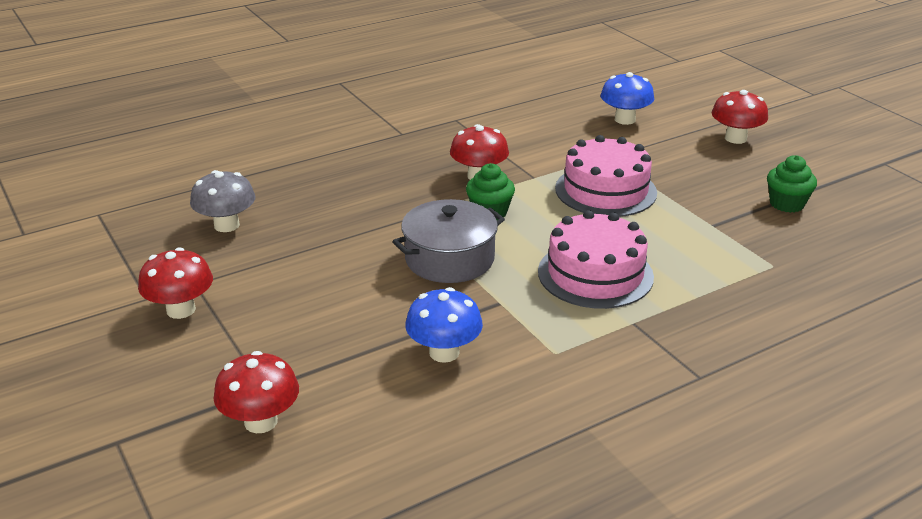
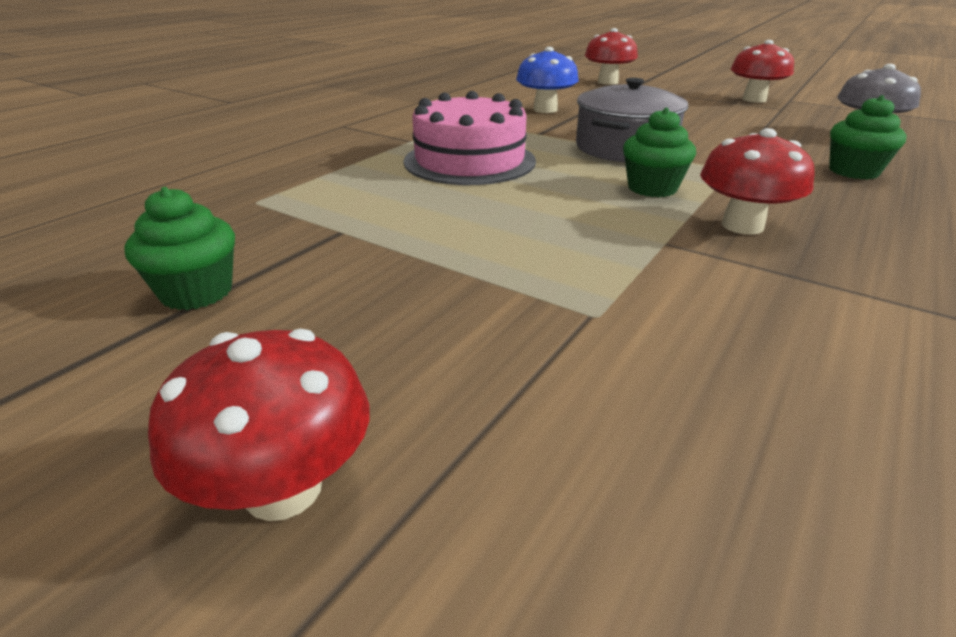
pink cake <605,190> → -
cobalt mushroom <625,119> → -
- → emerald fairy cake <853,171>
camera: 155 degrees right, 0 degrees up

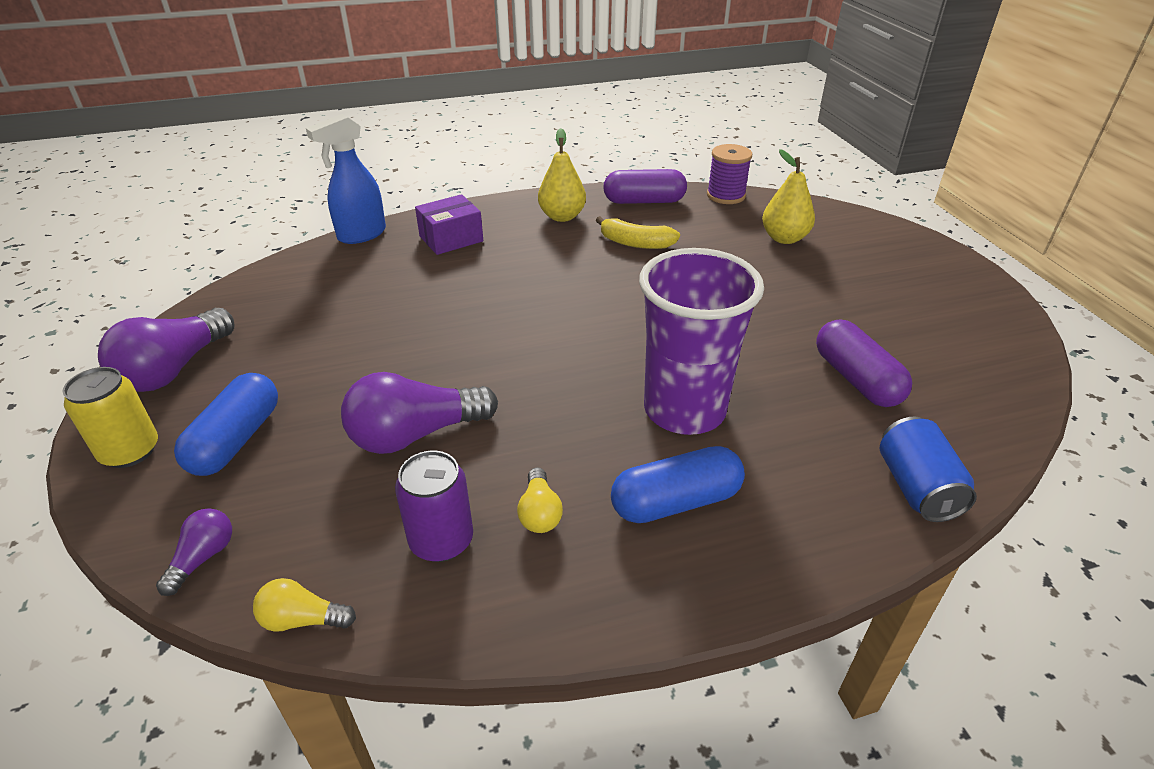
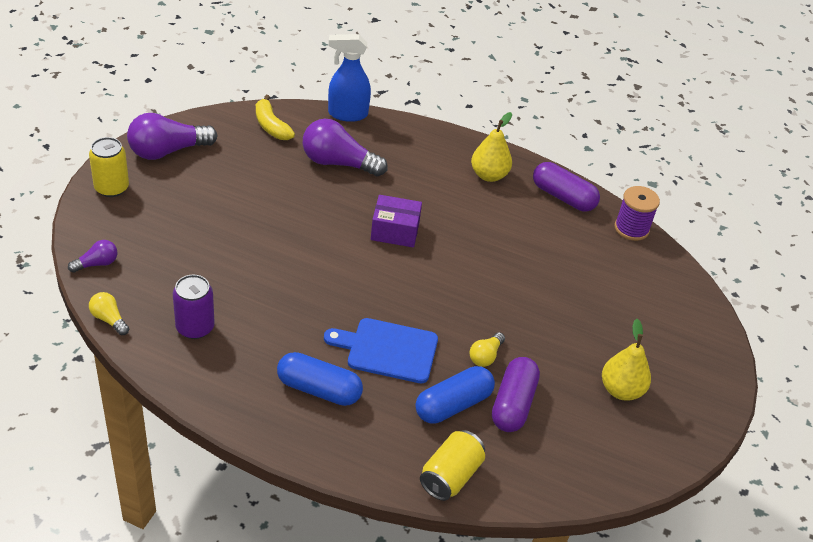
cobalt pill <236,440> → cobalt pill <453,405>, move
royal purple lightbulb <415,434> → royal purple lightbulb <338,163>, move
royal purple package <451,239> → royal purple package <395,231>, move
bright yellow lightbulb <539,513> → bright yellow lightbulb <485,356>, move
bright yellow banana fruit <635,243> → bright yellow banana fruit <271,126>, move
royal purple beaker <684,410> → cobalt bread board <387,350>
bright yellow pear fruit <784,238> → bright yellow pear fruit <621,390>, move
cobalt can <916,487> → bright yellow can <450,476>
camera: 35 degrees right, 5 degrees up

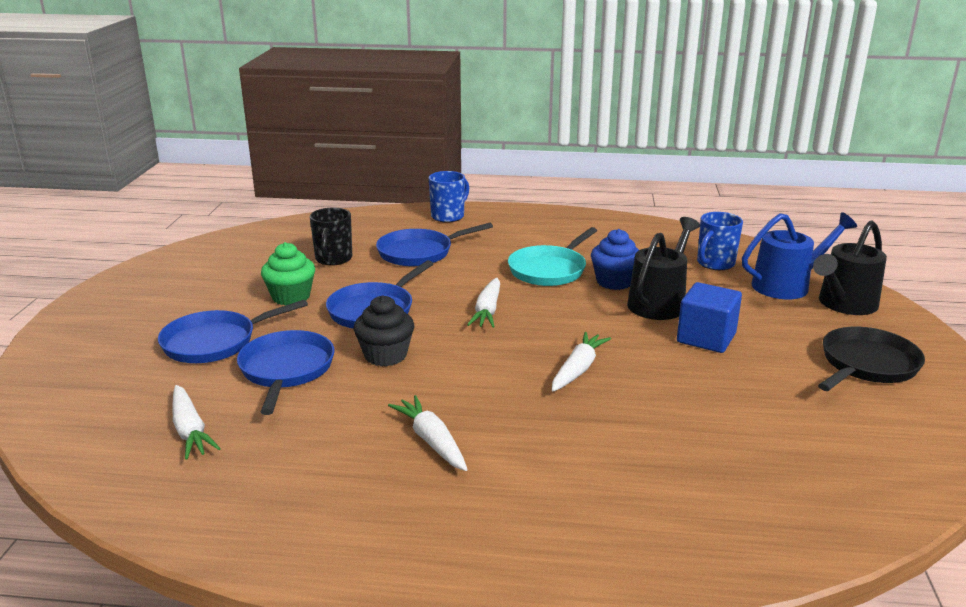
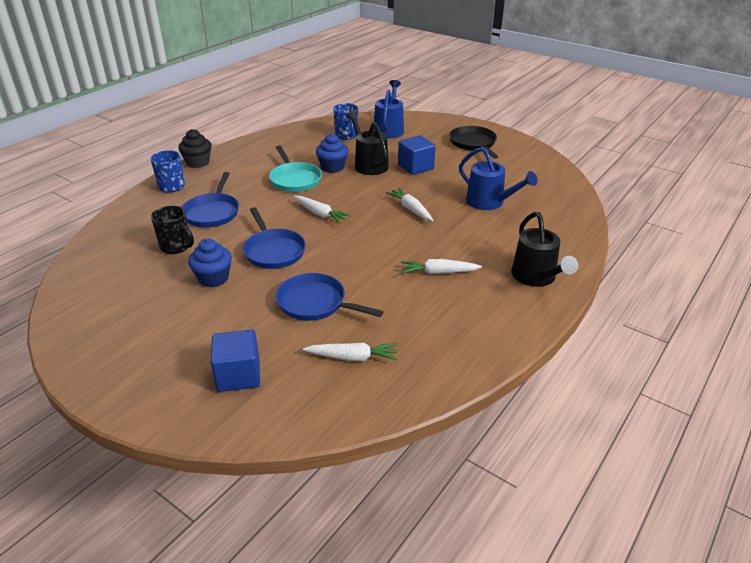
cobalt pan <215,342> → -
emerald fairy cake <291,297> → cobalt fairy cake <213,278>
jet-black fairy cake <385,355> → jet-black fairy cake <198,162>, move
jet-black watering can <844,305> → jet-black watering can <536,277>, move
- → cobalt solid cube <238,375>
- → cobalt watering can <489,202>
camera: 60 degrees left, 10 degrees up

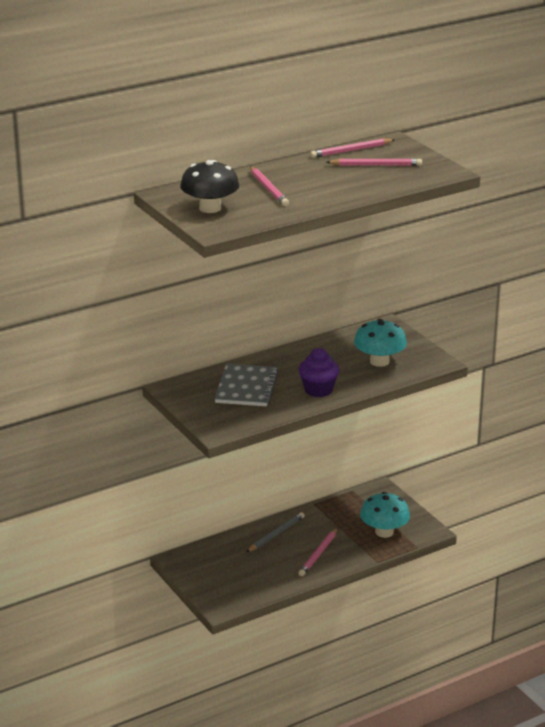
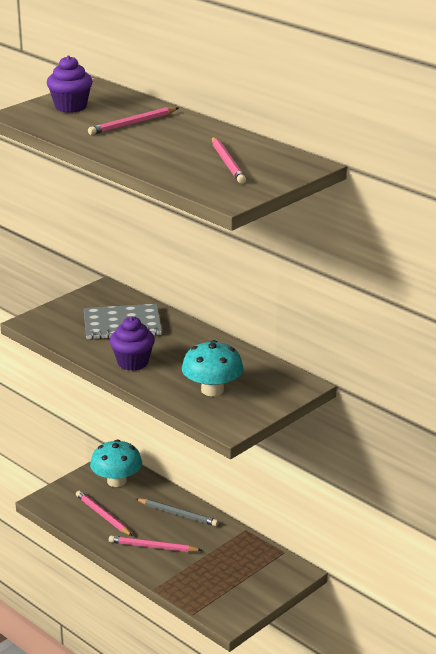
jet-black mushroom <210,208> → royal purple fairy cake <70,107>
pink wooden pencil <351,150> → pink wooden pencil <103,515>, move
turquoise mushroom <384,532> → turquoise mushroom <117,481>, move
camera: 75 degrees right, 0 degrees up

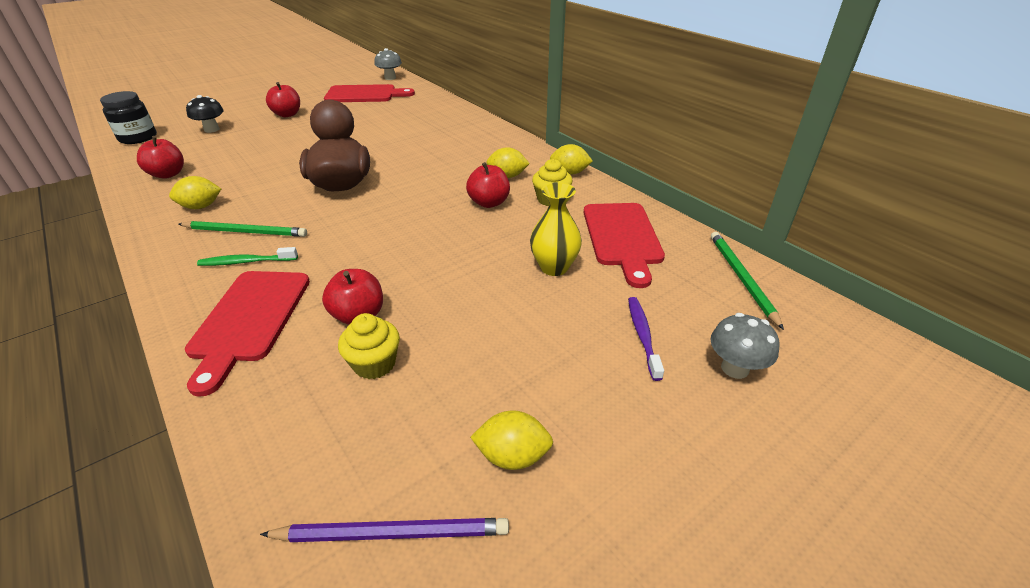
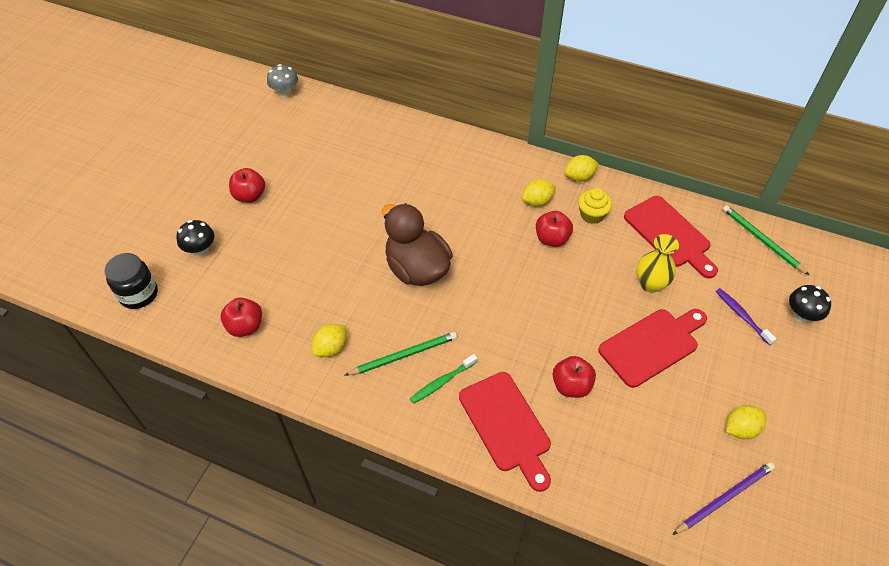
red bread board <364,94> → red bread board <652,345>, move
bright yellow fairy cake <374,364> → -
grey mushroom <735,368> → jet-black mushroom <801,315>
camera: 30 degrees left, 15 degrees up

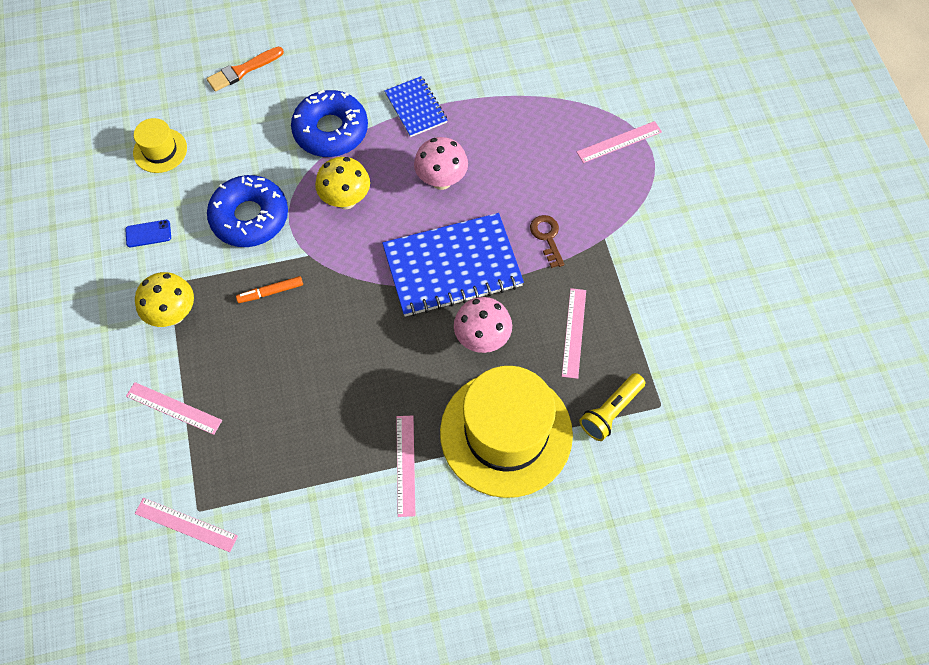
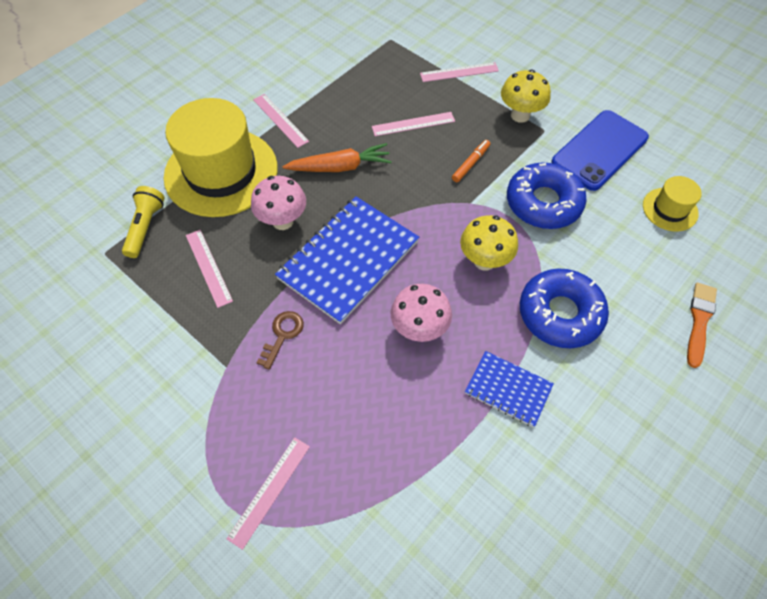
cobalt phone <148,234> → cobalt phone <599,150>, x2.48
pink measuring stick <186,524> → pink measuring stick <413,124>, move
dark brown latchkey <547,237> → dark brown latchkey <282,335>, 105 degrees counterclockwise
- → bright orange toy carrot <340,167>
camera: 145 degrees right, 5 degrees down

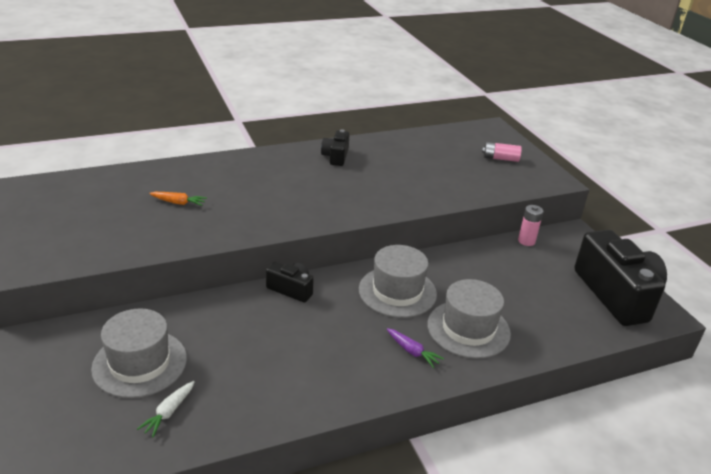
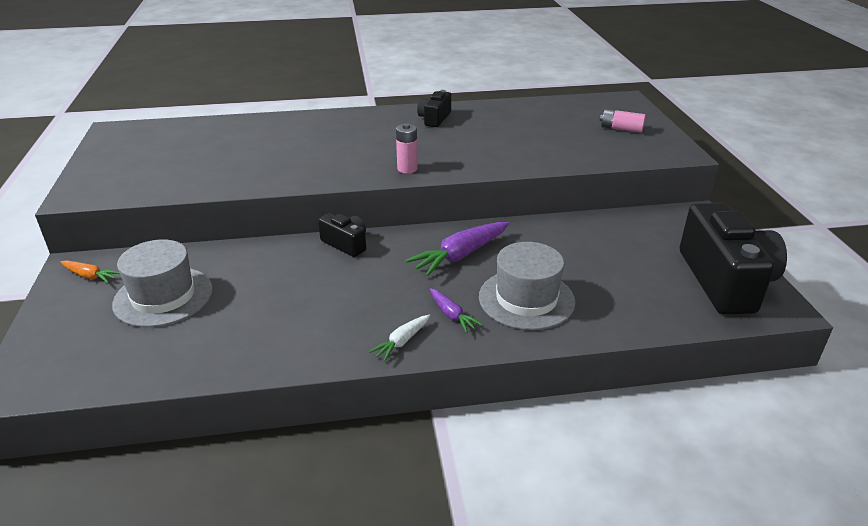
pure white toy carrot <169,412> → pure white toy carrot <402,342>, move
bright orange toy carrot <178,203> → bright orange toy carrot <90,276>, move
grey hat <397,291> → royal purple toy carrot <460,255>
pink AA battery <526,241> → pink AA battery <407,169>, move
camera: 15 degrees right, 0 degrees up

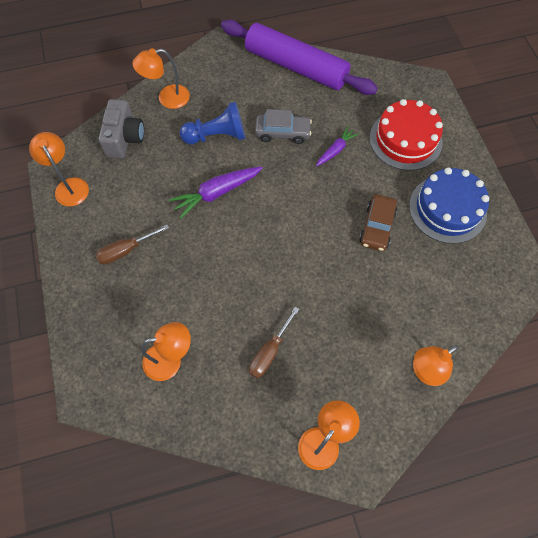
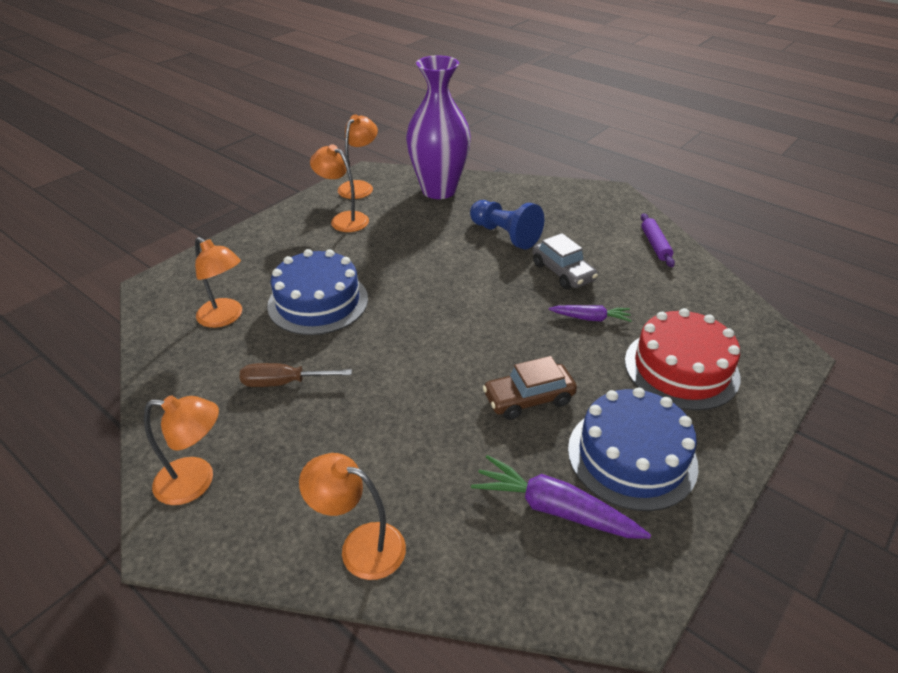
dark brown screwdriver <126,250> → -
grey compact camera <124,138> → royal purple tall vase <439,190>
bright orange reading lamp <167,98> → bright orange reading lamp <343,219>, move
royal purple toy carrot <216,193> → royal purple toy carrot <554,509>, move
royal purple dough roller <296,66> → royal purple dough roller <655,245>, x0.40
- → cobalt cake <318,302>
camera: 55 degrees right, 25 degrees down

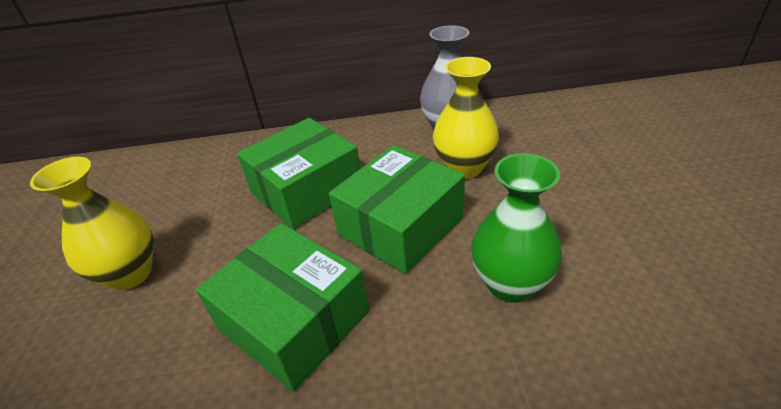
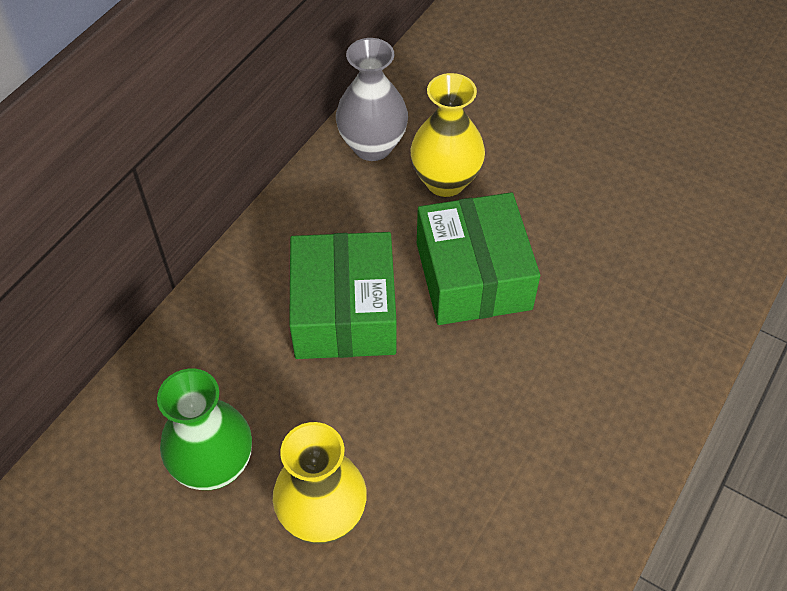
emerald package <294,320> → -
emerald tall vase <510,284> → emerald tall vase <214,466>, move
camera: 55 degrees left, 15 degrees up

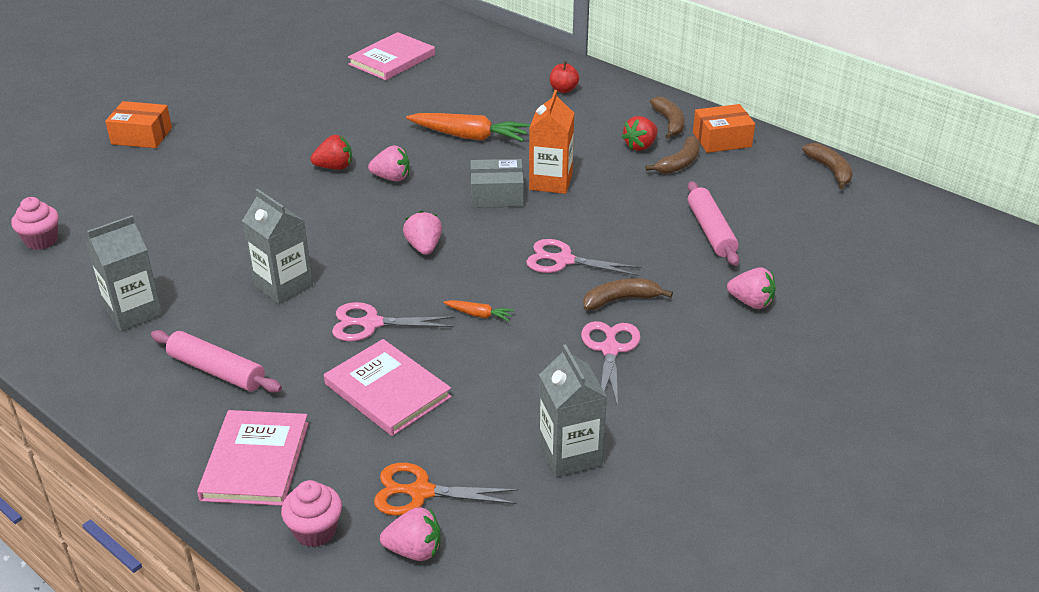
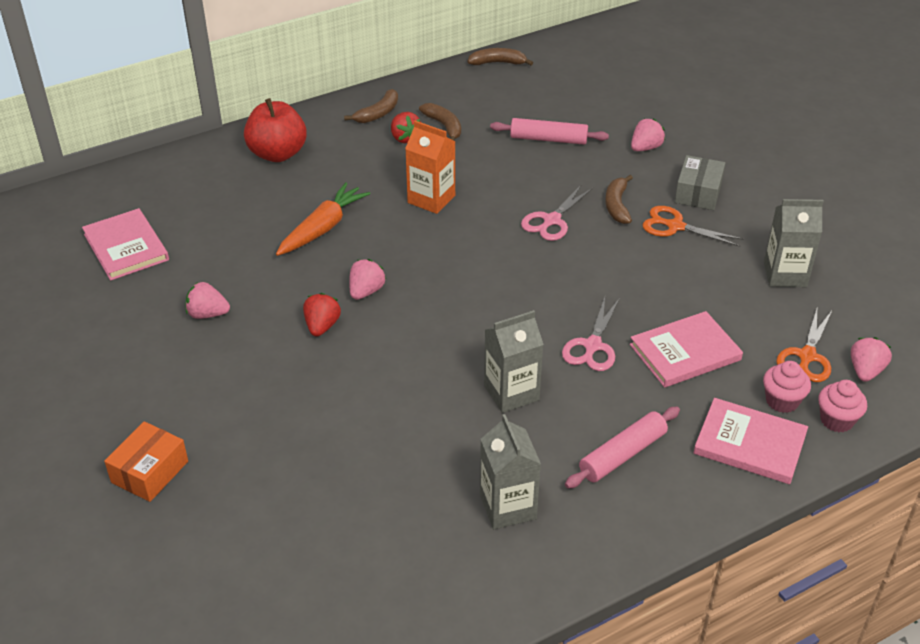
pink fairy cake <41,241> → pink fairy cake <782,401>, move
pink toy strawberry <424,247> → pink toy strawberry <207,314>, move
bright orange toy carrot <479,315> → -
grey package <497,195> → grey package <698,193>, move
red toy apple <563,89> → red toy apple <277,154>, x2.04
pink pair of scissors <610,349> → bright orange pair of scissors <675,226>
dark brown banana fruit <669,123> → dark brown banana fruit <378,113>, 120 degrees clockwise
bright orange package <722,140> → -
camera: 70 degrees left, 5 degrees up

